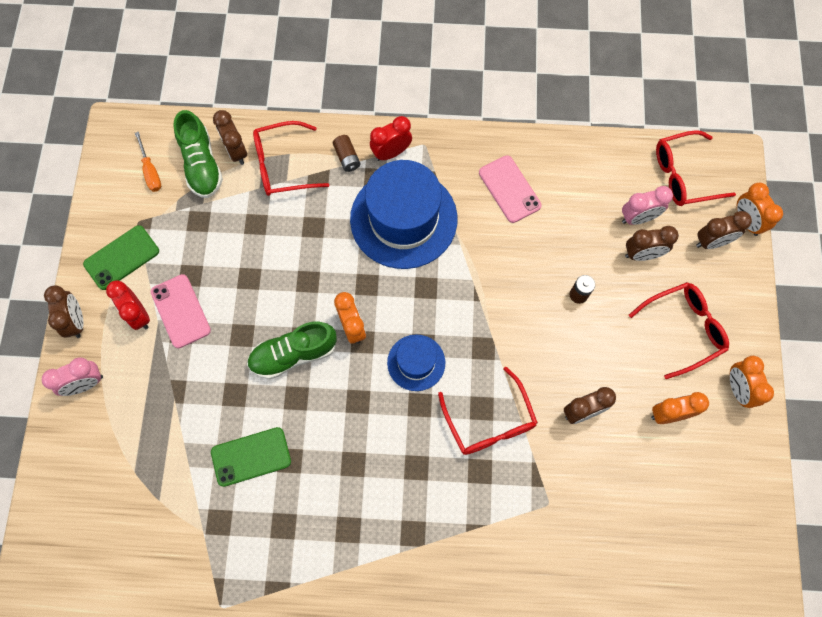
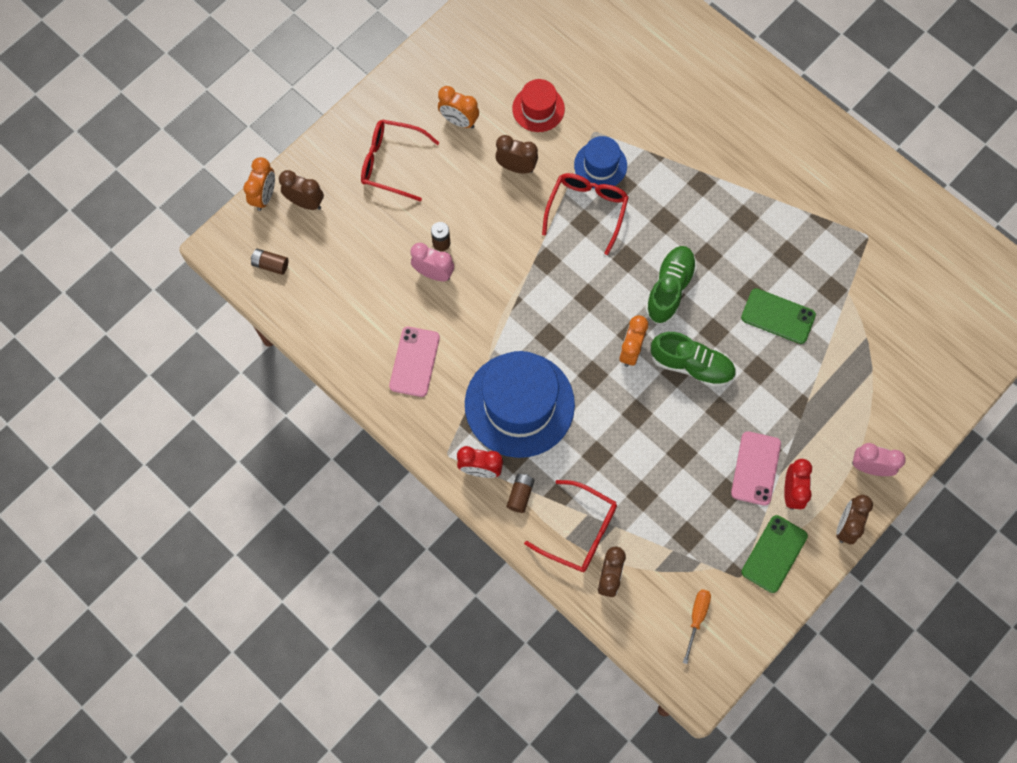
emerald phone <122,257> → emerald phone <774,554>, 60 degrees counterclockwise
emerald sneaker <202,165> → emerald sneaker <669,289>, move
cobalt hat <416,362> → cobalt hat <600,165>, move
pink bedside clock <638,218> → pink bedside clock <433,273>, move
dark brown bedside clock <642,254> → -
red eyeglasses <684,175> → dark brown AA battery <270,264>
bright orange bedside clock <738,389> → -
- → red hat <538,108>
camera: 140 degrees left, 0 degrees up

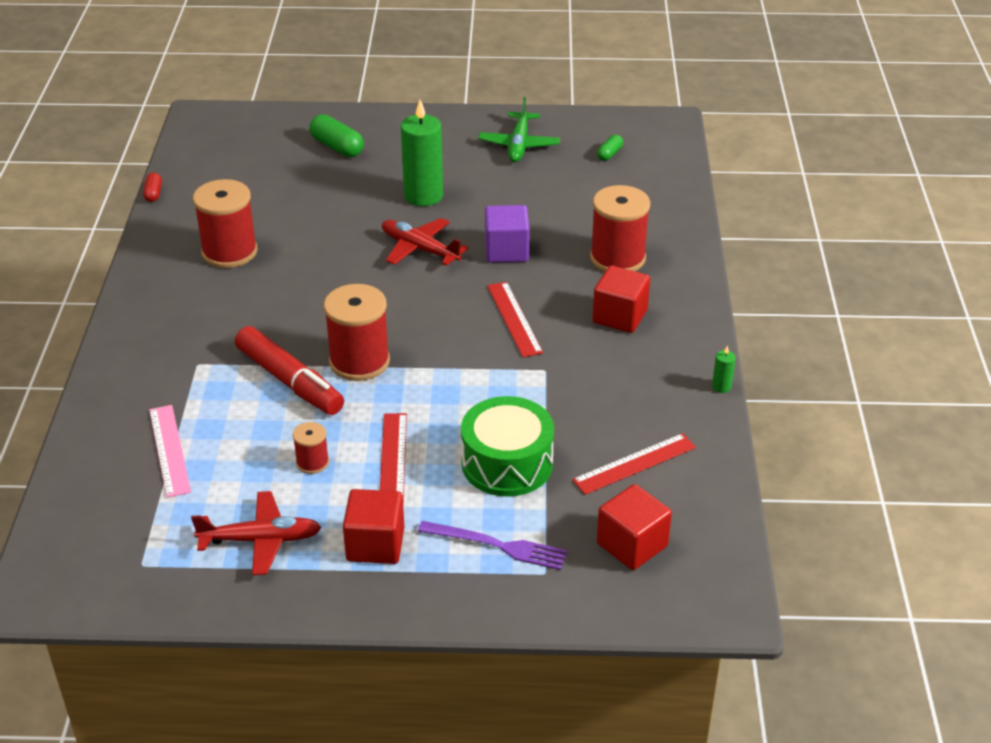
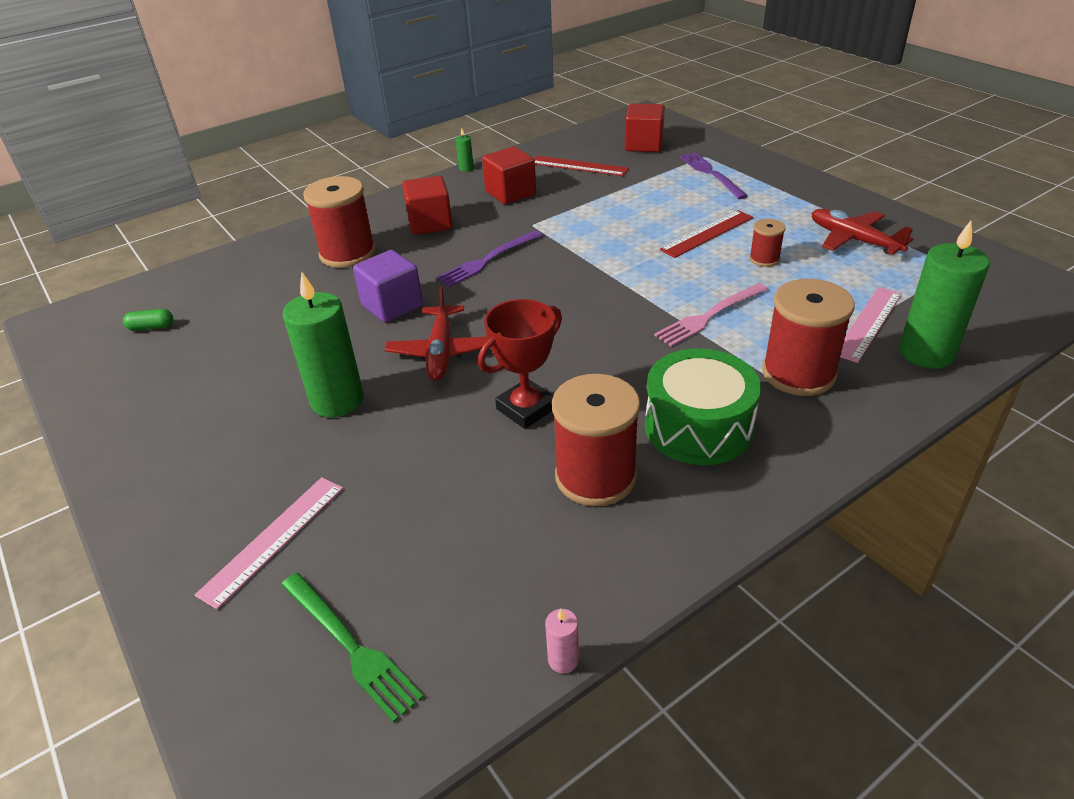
red pill <153,193> → pink wax candle <563,659>
red marker pen <289,381> → pink dinner fork <709,316>
emerald pill <337,147> → pink measuring stick <273,539>
red reel of thread <359,361> → red reel of thread <798,373>, move
red solid cube <375,544> → red solid cube <510,193>, move
emerald toy drum <507,463> → emerald toy drum <698,427>, move
emerald aeroplane <519,144> → -
red measuring stick <514,319> → royal purple dinner fork <488,260>
- → emerald dinner fork <350,646>
- → red trophy <526,409>
- → emerald wax candle <926,353>
camera: 125 degrees left, 0 degrees up

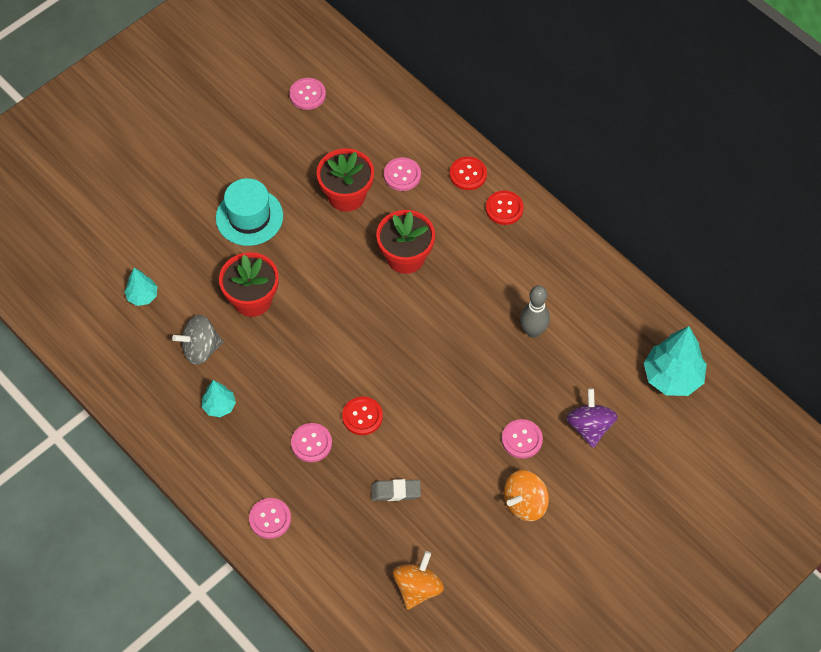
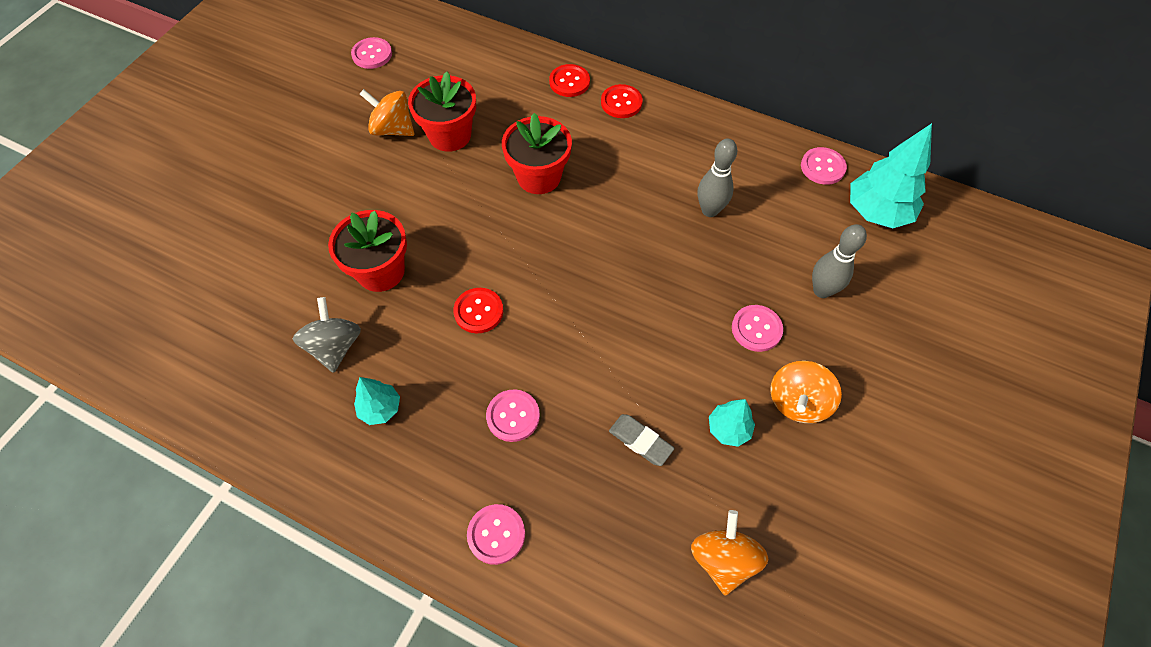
turquoise toy tree <142,296> → turquoise toy tree <728,429>, move
grey whirligig <201,349> → grey whirligig <335,346>, 120 degrees clockwise
turquoise hat <249,217> → -
red shirt button <362,416> → red shirt button <478,311>, move
grey gum eraser <396,491> → grey gum eraser <640,441>, 60 degrees clockwise
pink shirt button <402,175> → pink shirt button <822,167>, move
royal purple whirligig <589,426> → grey skittle <822,290>
- → bright orange whirligig <393,129>
camera: 20 degrees left, 0 degrees up

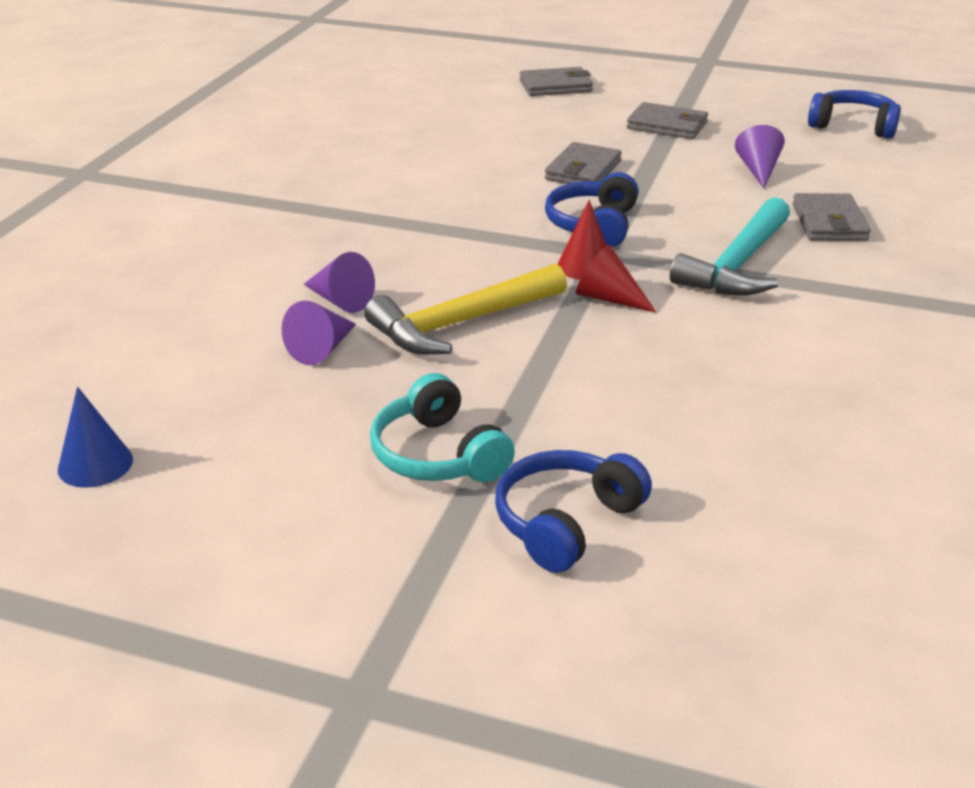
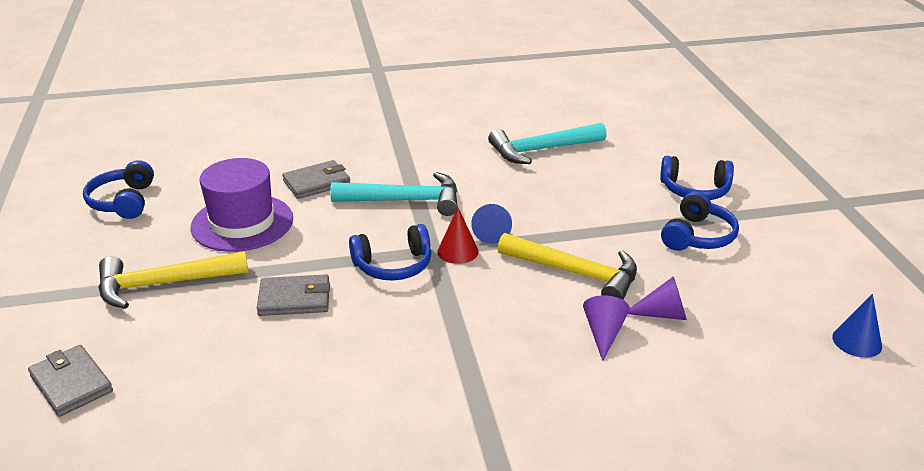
turquoise over-ear headphones <438,455> → cobalt over-ear headphones <697,236>
red solid cone <608,298> → cobalt solid cone <491,232>
grey wallet <667,125> → bright yellow carpenter's hammer <163,284>
royal purple solid cone <758,170> → royal purple hat <242,223>
- → turquoise carpenter's hammer <541,150>
camera: 120 degrees left, 0 degrees up

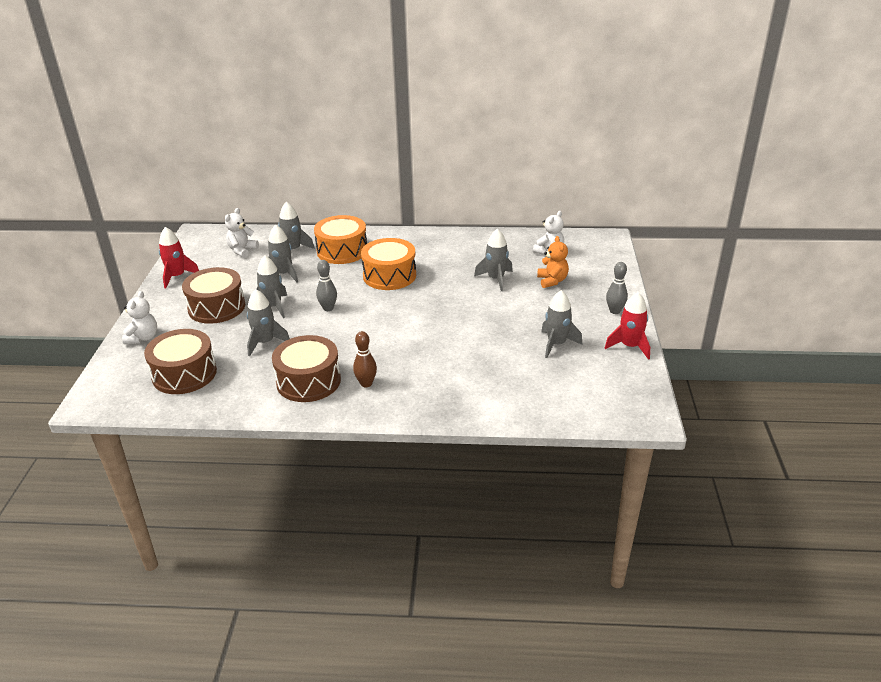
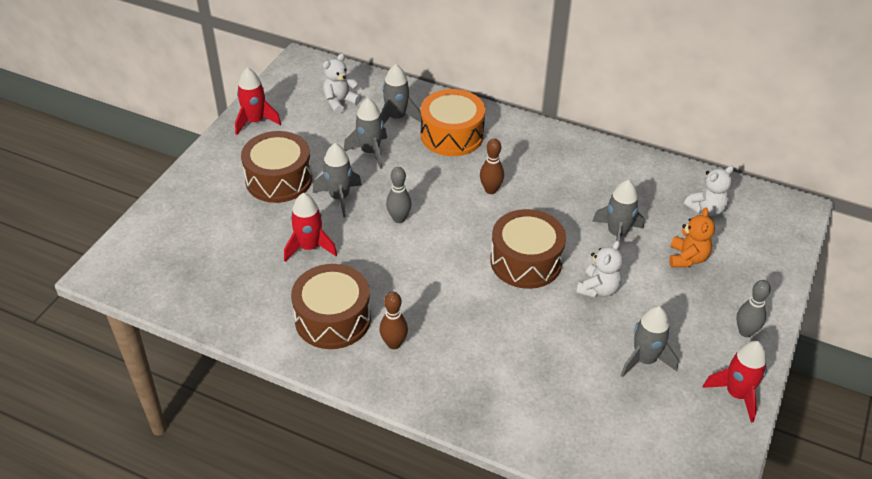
pure white stuffed bear <143,338> → pure white stuffed bear <598,289>, move
dark brown toy drum <184,374> → dark brown toy drum <526,261>, move
grey toy rocket <265,342> → red toy rocket <309,247>
bright orange toy drum <389,275> → dark brown skittle <490,190>
camera: 20 degrees right, 10 degrees up

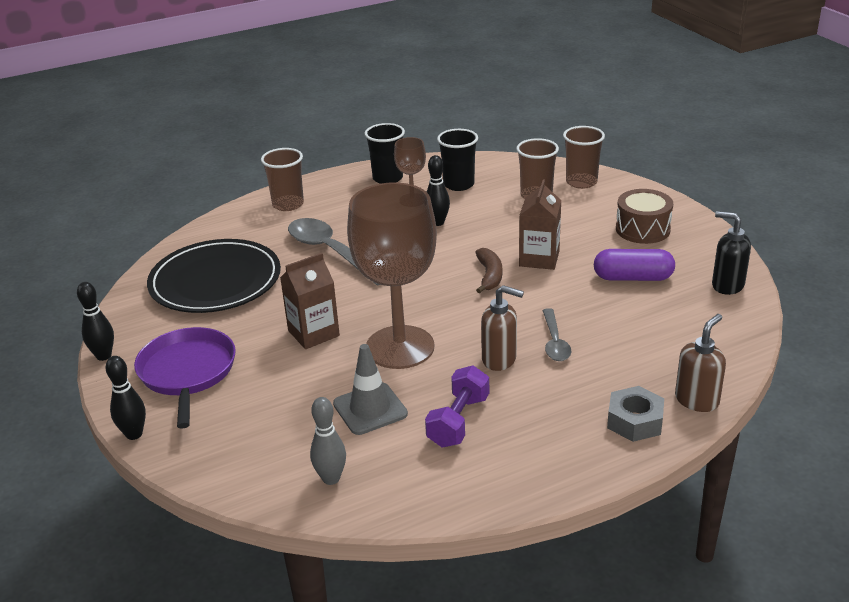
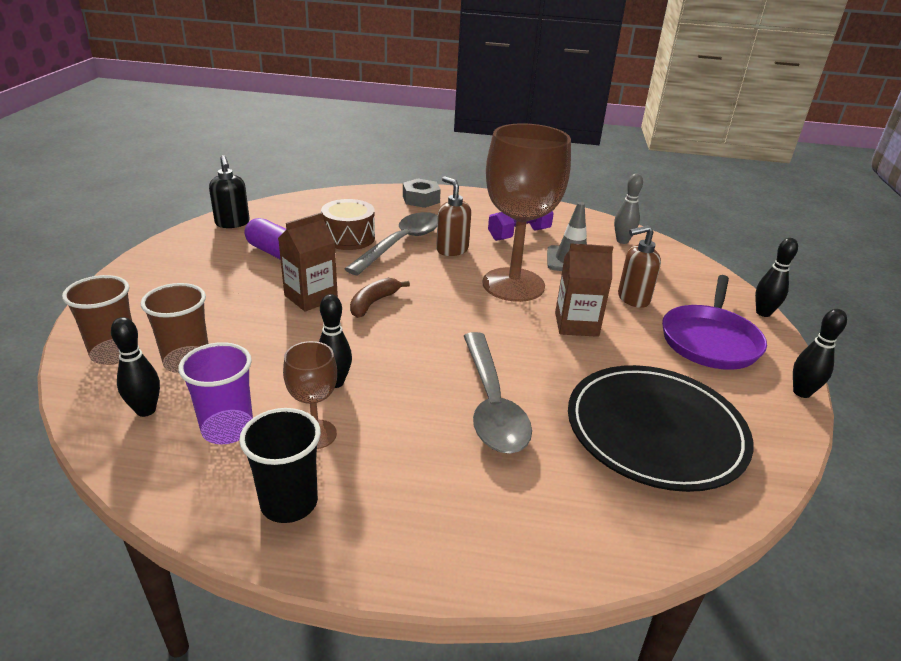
dark brown beaker <288,204> → -
jet-black beaker <458,184> → royal purple beaker <227,429>
grey tablespoon <555,342> → grey tablespoon <401,243>, x1.81
dark brown toy drum <642,229> → dark brown toy drum <349,238>, move
dark brown soap pump <697,400> → dark brown soap pump <633,299>, move
- → jet-black skittle <146,410>
camera: 150 degrees left, 0 degrees up

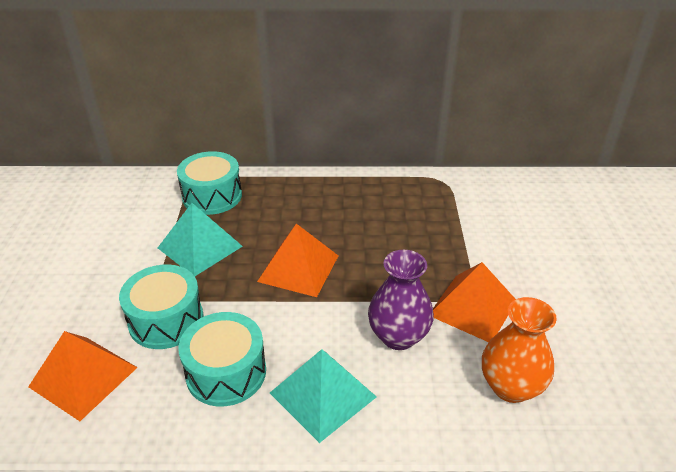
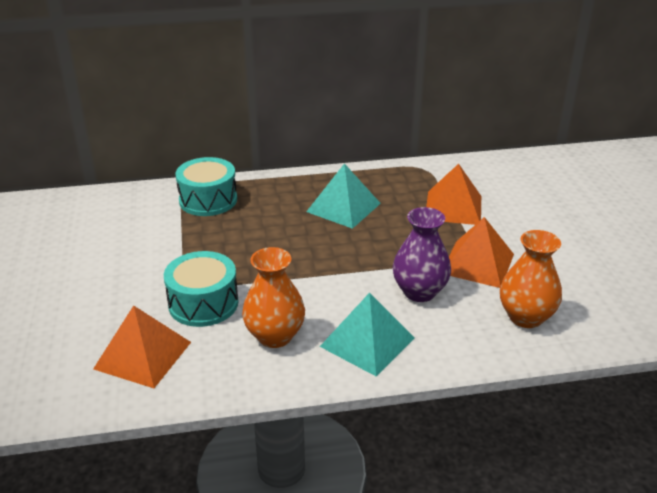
turquoise solid pyramid <200,247> → turquoise solid pyramid <343,207>, move
turquoise toy drum <226,372> → bright orange tall vase <275,336>
bright orange solid pyramid <298,268> → bright orange solid pyramid <453,207>, move
camera: 10 degrees left, 5 degrees down

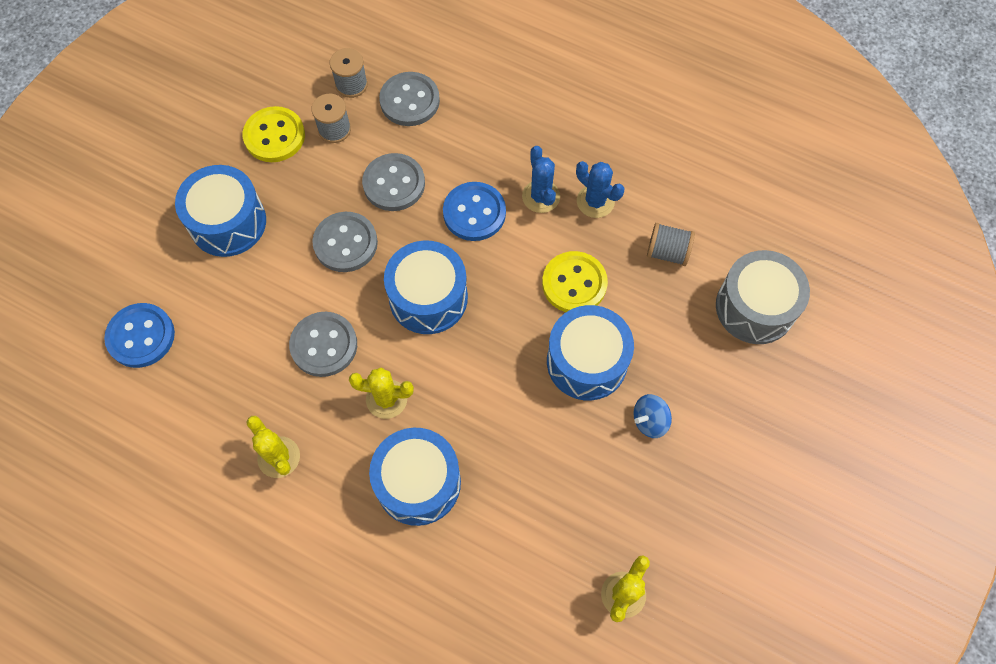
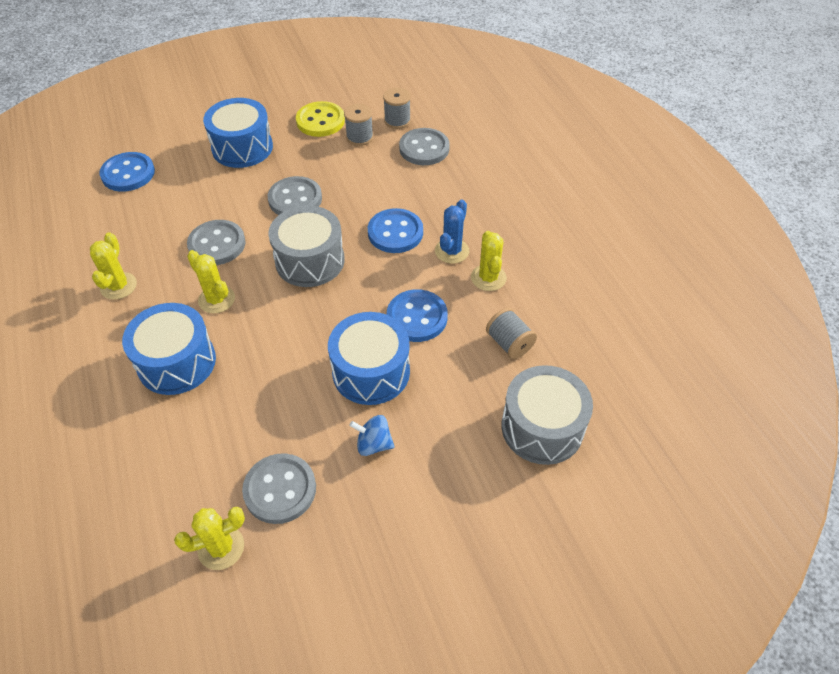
grey shirt button <394,184> → grey shirt button <280,489>, move
cobalt toy drum <428,297> → grey toy drum <310,261>
bright yellow shirt button <574,283> → cobalt shirt button <417,317>
cobalt cactus <595,201> → bright yellow cactus <488,278>
camera: 40 degrees right, 15 degrees down

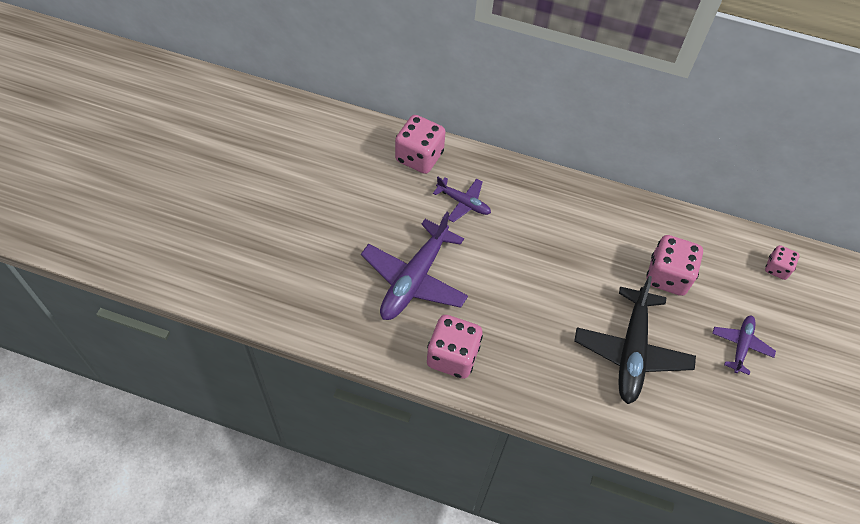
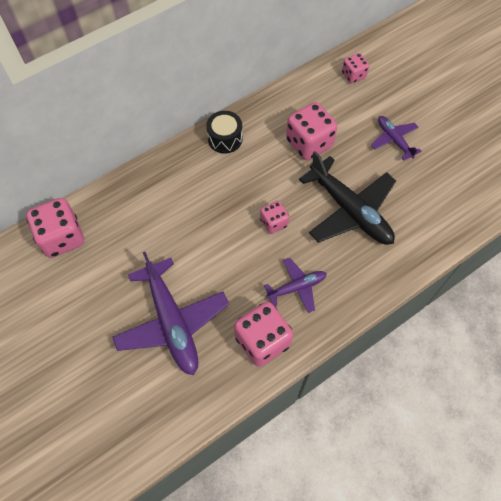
royal purple aeroplane <463,203> → royal purple aeroplane <297,287>, move
- → jet-black toy drum <225,139>
- → pink game die <273,223>
camera: 50 degrees left, 5 degrees up

